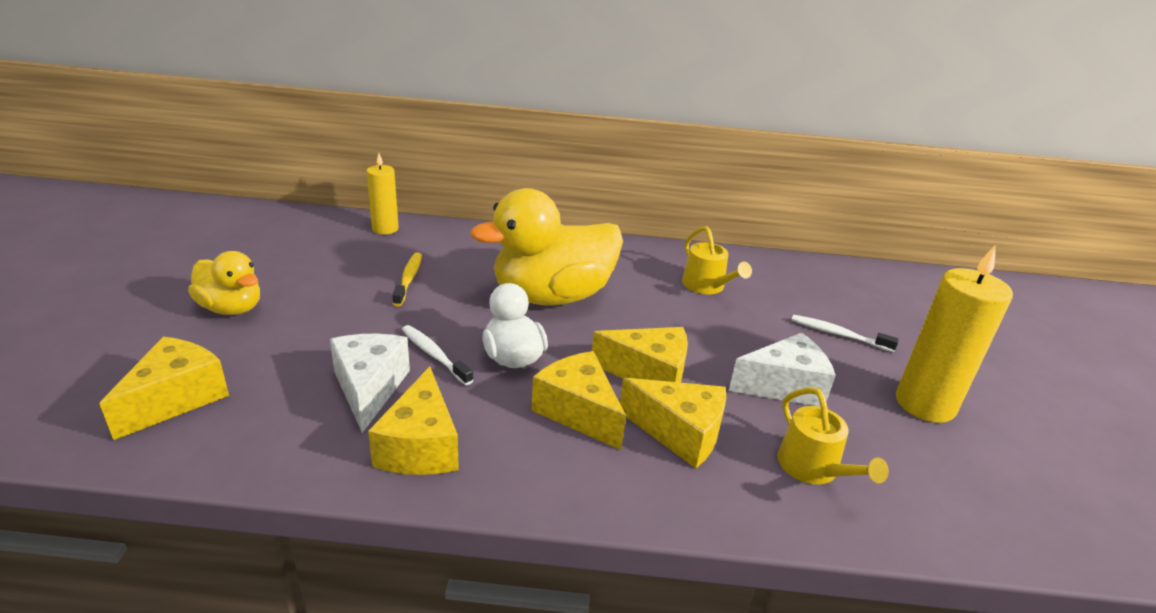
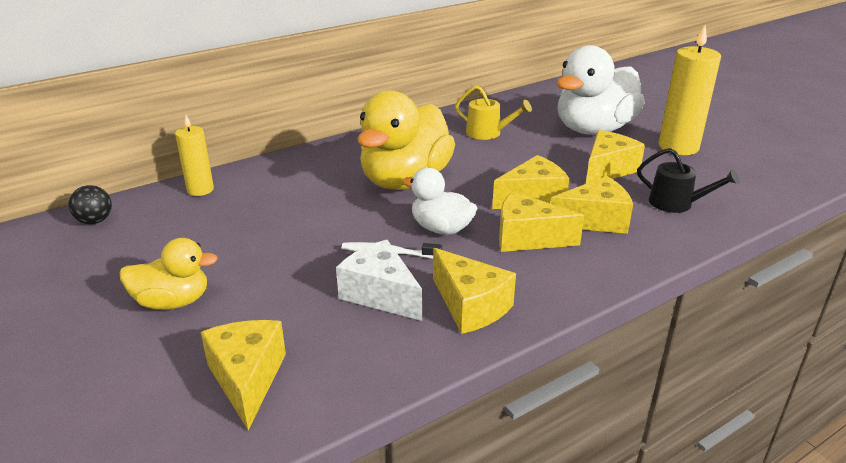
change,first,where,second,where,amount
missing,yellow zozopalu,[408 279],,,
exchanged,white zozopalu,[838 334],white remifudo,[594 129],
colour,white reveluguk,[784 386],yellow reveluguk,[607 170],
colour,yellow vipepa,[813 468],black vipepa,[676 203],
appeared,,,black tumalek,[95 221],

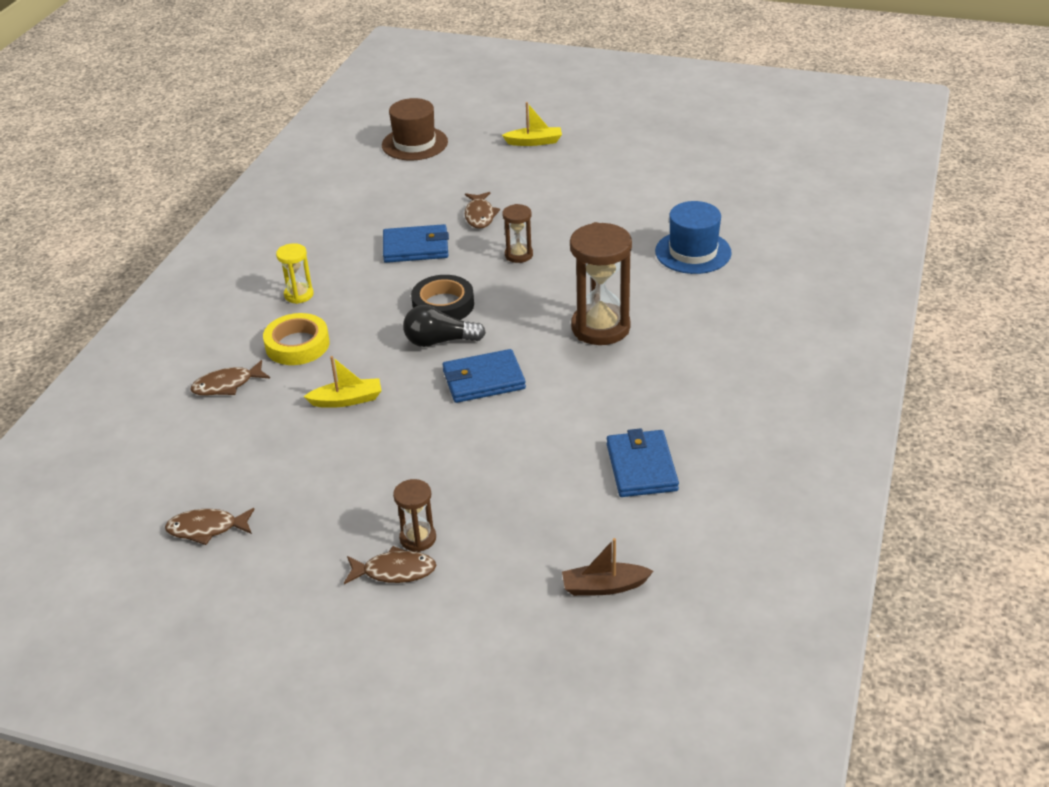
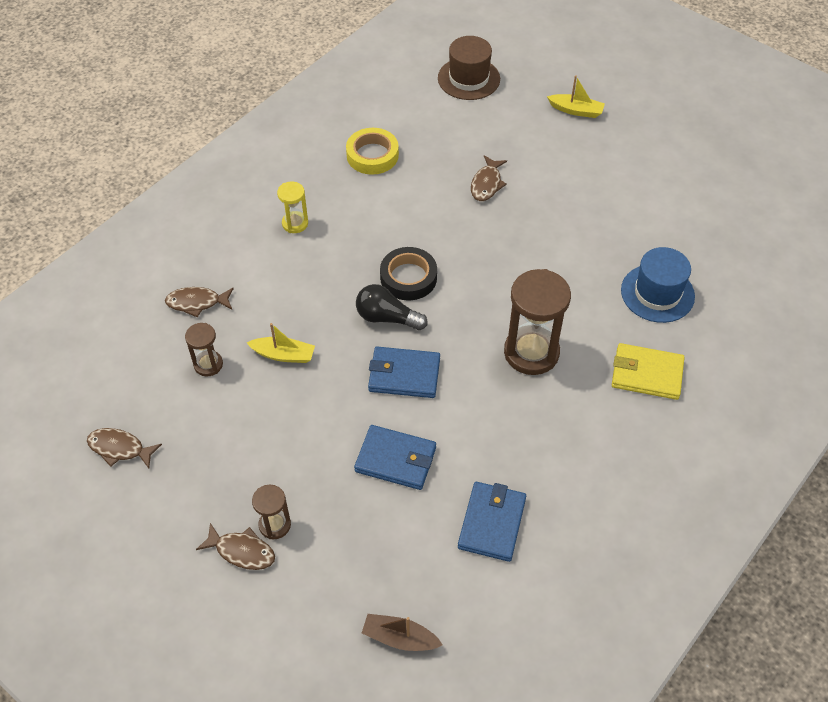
change,first,where,second,where,amount
relocated,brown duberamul,[518 255],,[208 364],
relocated,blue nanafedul,[416 247],,[396 459],
relocated,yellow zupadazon,[297 345],,[372 155],
appeared,,,yellow nanafedul,[646 374],

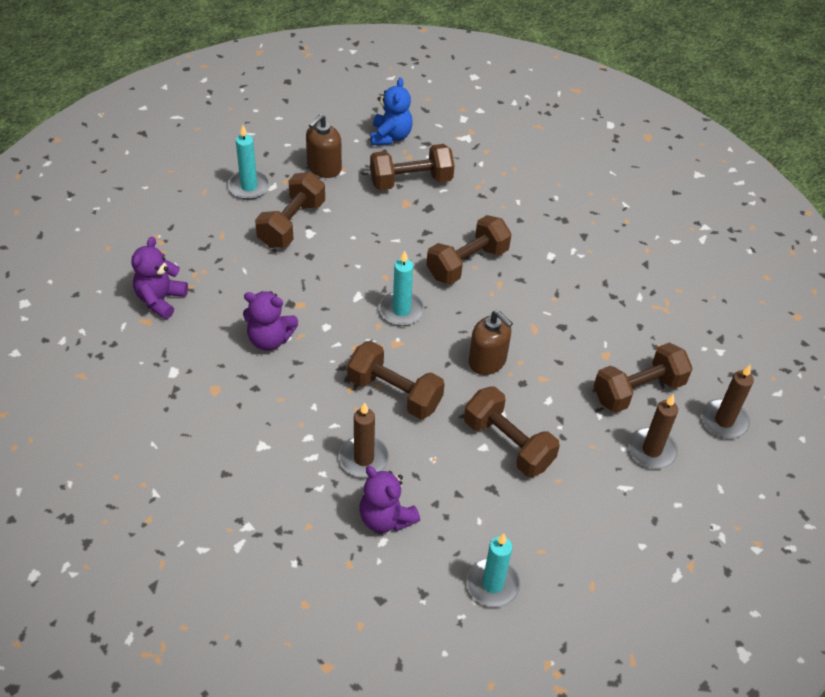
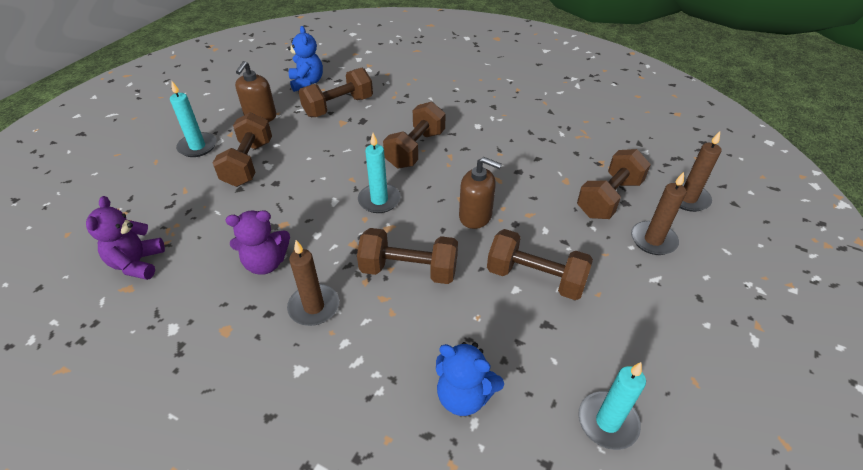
change,first,where,second,where,amount
relocated,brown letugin,[364 458],,[314 307],
colour,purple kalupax,[386 518],blue kalupax,[464 395],

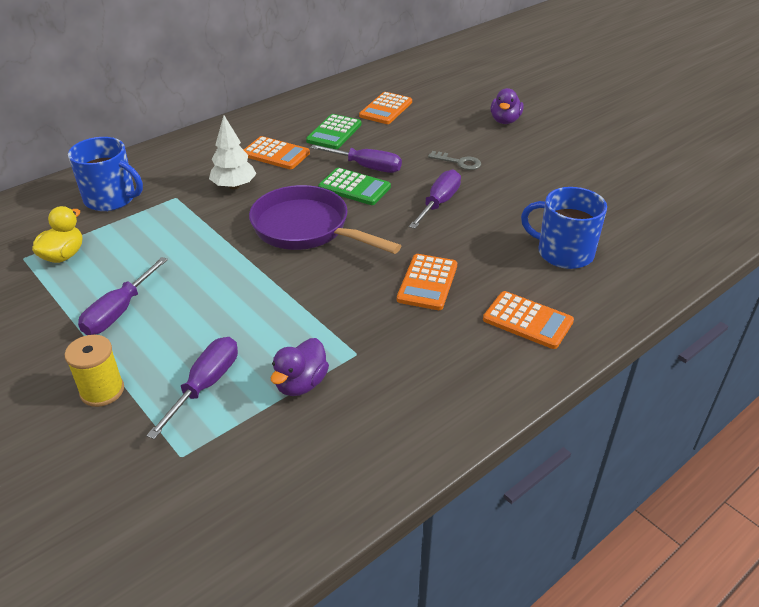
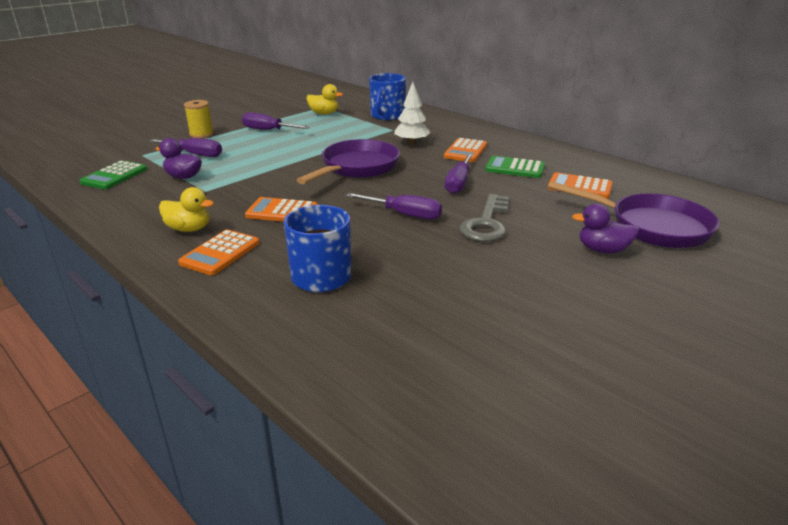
change,first,where,second,where,amount
size,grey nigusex,[459 162],,[486 223],x1.73
relocated,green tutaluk,[354 187],,[114 176],
appeared,,,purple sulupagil,[651 226],
appeared,,,yellow remifudo,[189 229],

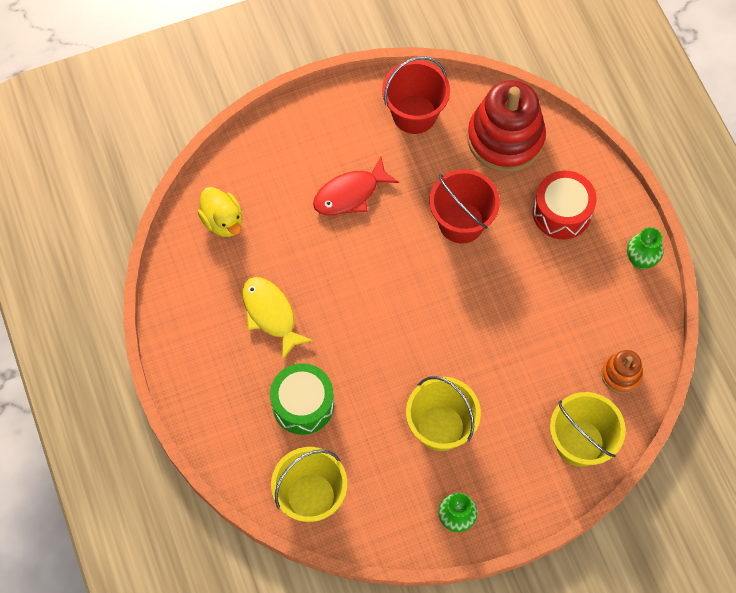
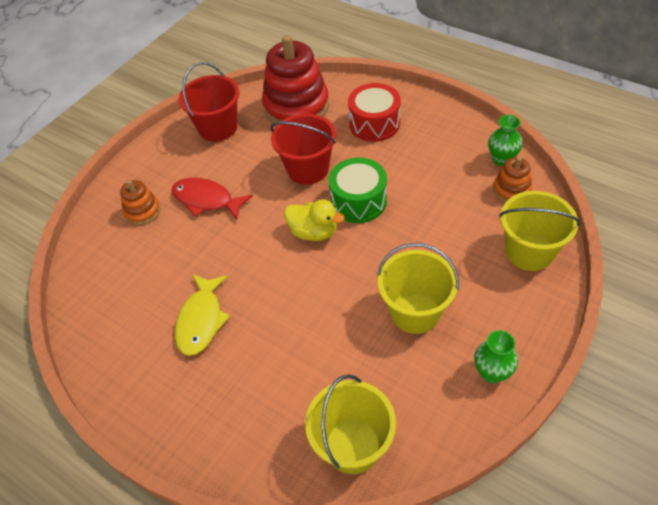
change,first,where,second,where,amount
spun,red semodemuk,[350 194],,[206 200],90 degrees clockwise
relocated,yellow remifudo,[223 221],,[314 232],
relocated,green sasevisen,[640 260],,[501 159],
spun,yellow semodemuk,[270 314],,[201 320],105 degrees counterclockwise
relocated,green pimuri,[303 404],,[358 201],
appeared,,,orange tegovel,[142 211],

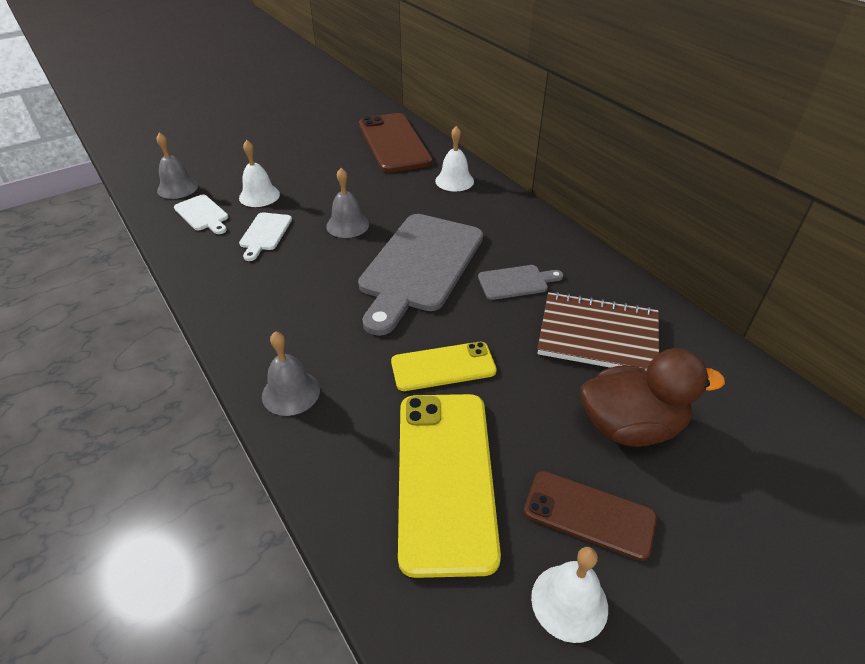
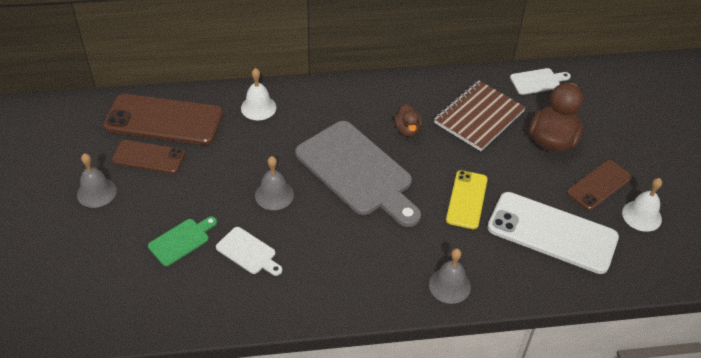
change,first,where,second,where,amount
relocated,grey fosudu,[177 188],,[96 192],
exchanged,white fosudu,[259 196],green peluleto,[181 241],
relocated,white peluleto,[202 214],,[537 81],
exchanged,grey peluleto,[516 282],brown remifudo,[407 130],
colour,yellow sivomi,[445 477],white sivomi,[552 233],
appeared,,,brown sivomi,[149 157],

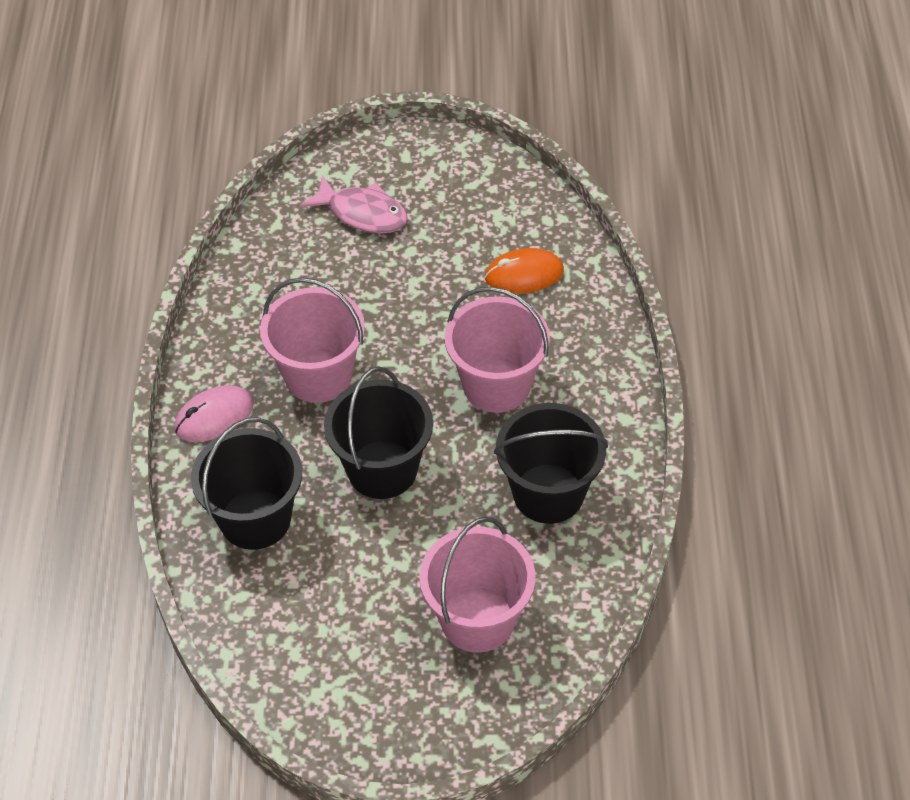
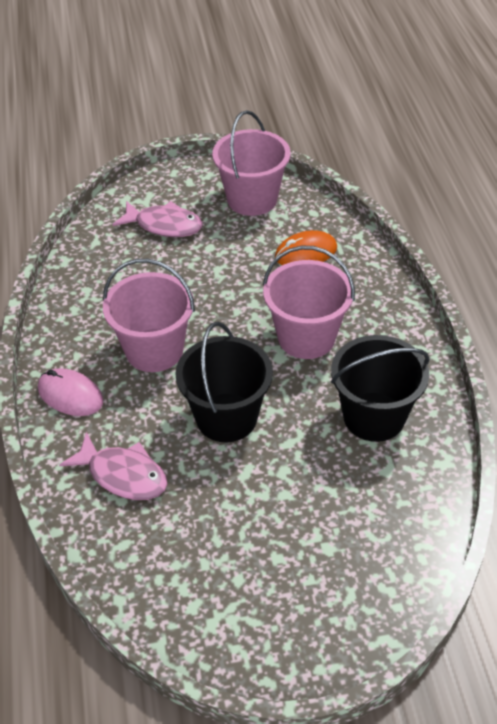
change,first,where,second,where,amount
spun,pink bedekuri,[214 416],,[70 395],75 degrees clockwise
exchanged,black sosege,[255 519],pink semodemuk,[123 475],
relocated,pink sosege,[477 619],,[252 199],

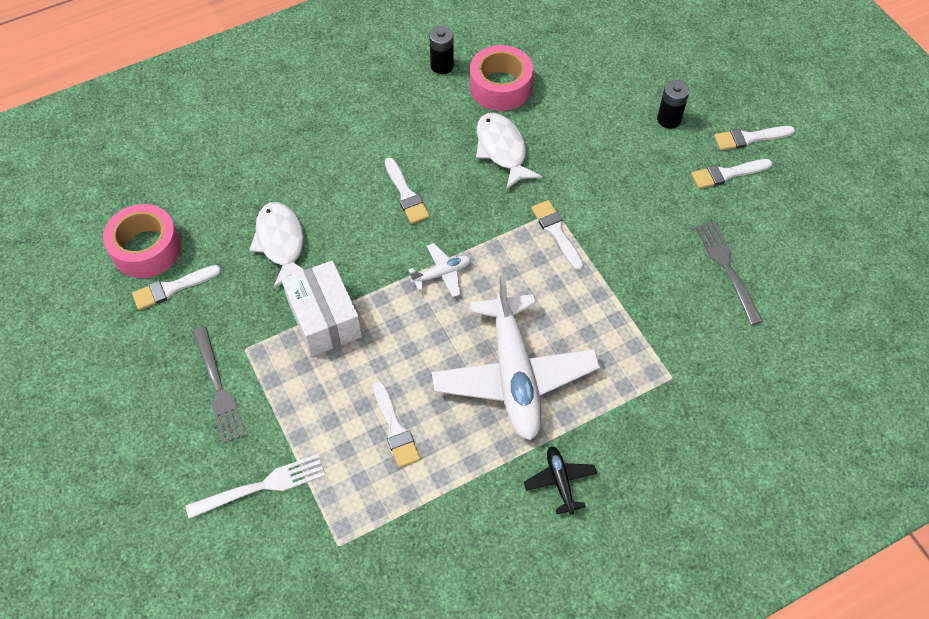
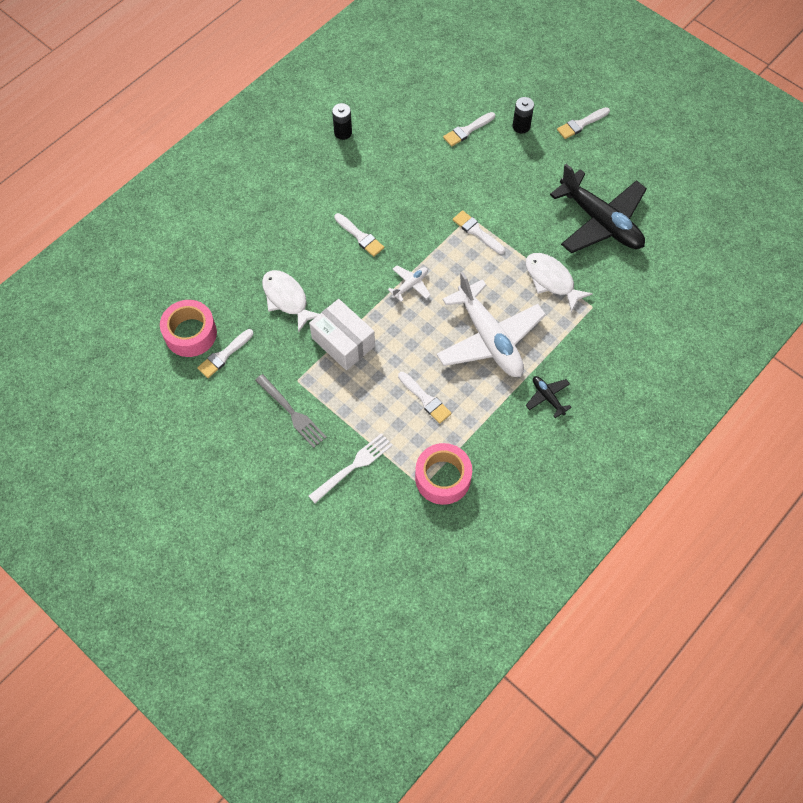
change,first,where,second,where,amount
relocated,pink zupadazon,[500 87],,[443 478],
relocated,white semodemuk,[502 150],,[551 280],
relocated,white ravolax,[727 174],,[467 130],
exchanged,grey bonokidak,[727 268],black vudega,[600 221],

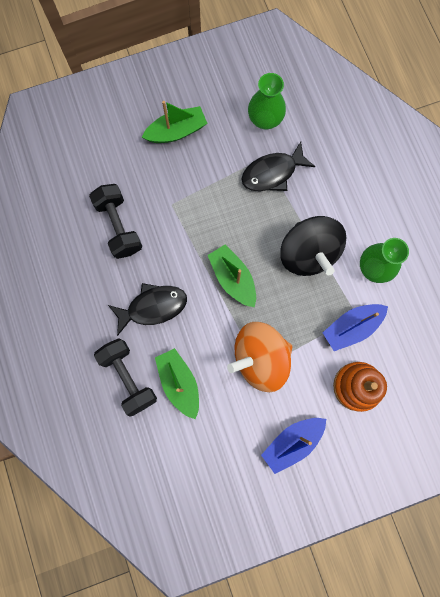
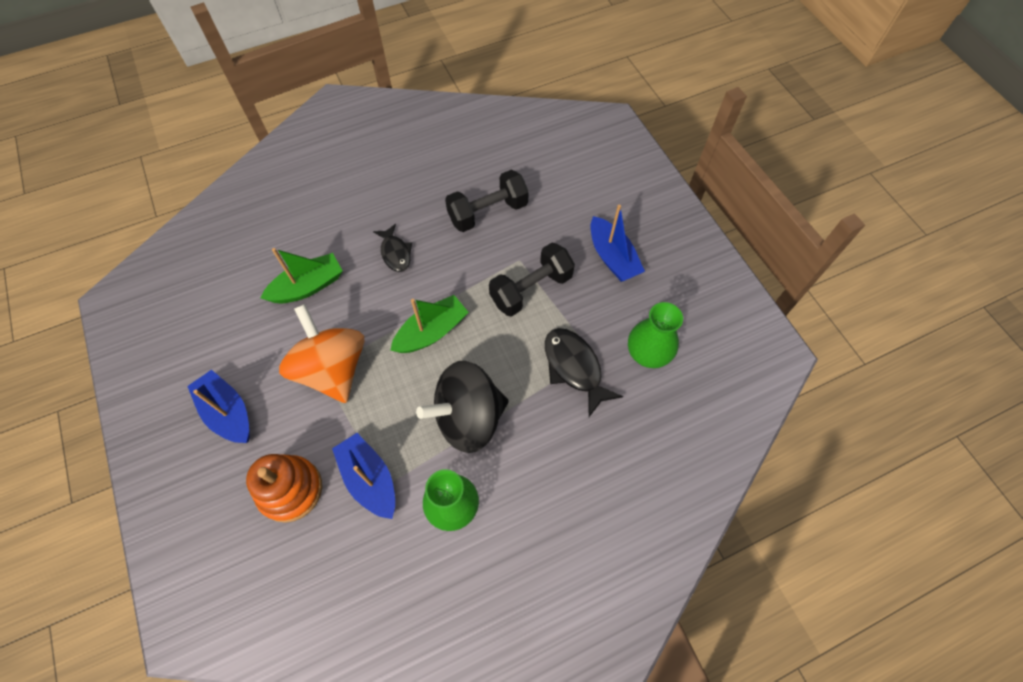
change,first,where,second,where,amount
colour,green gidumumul,[176 131],blue gidumumul,[612 257],
size,black semodemuk,[153 307],,[395 253],x0.65
relocated,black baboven,[128 377],,[531 289],

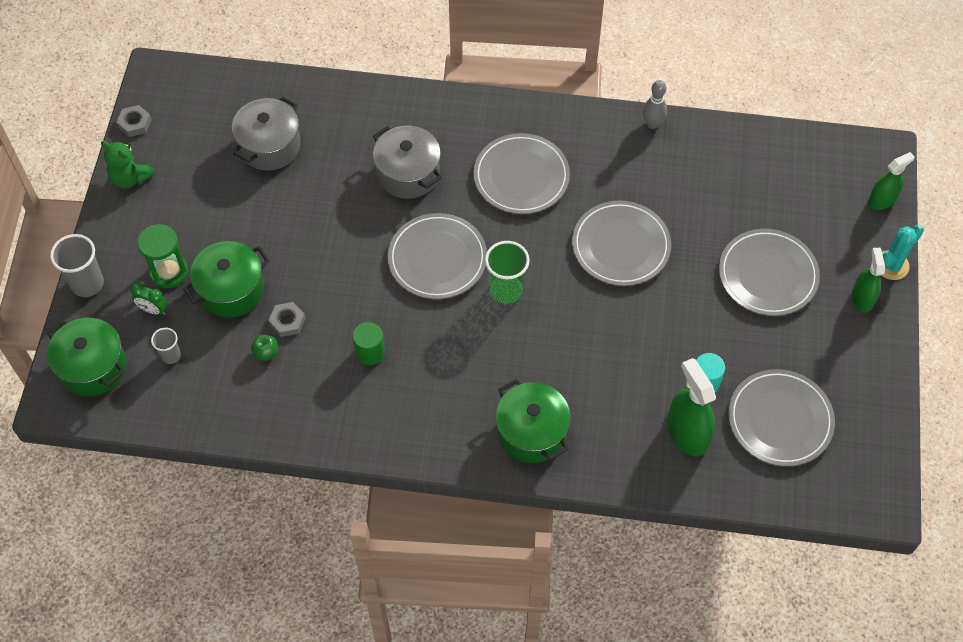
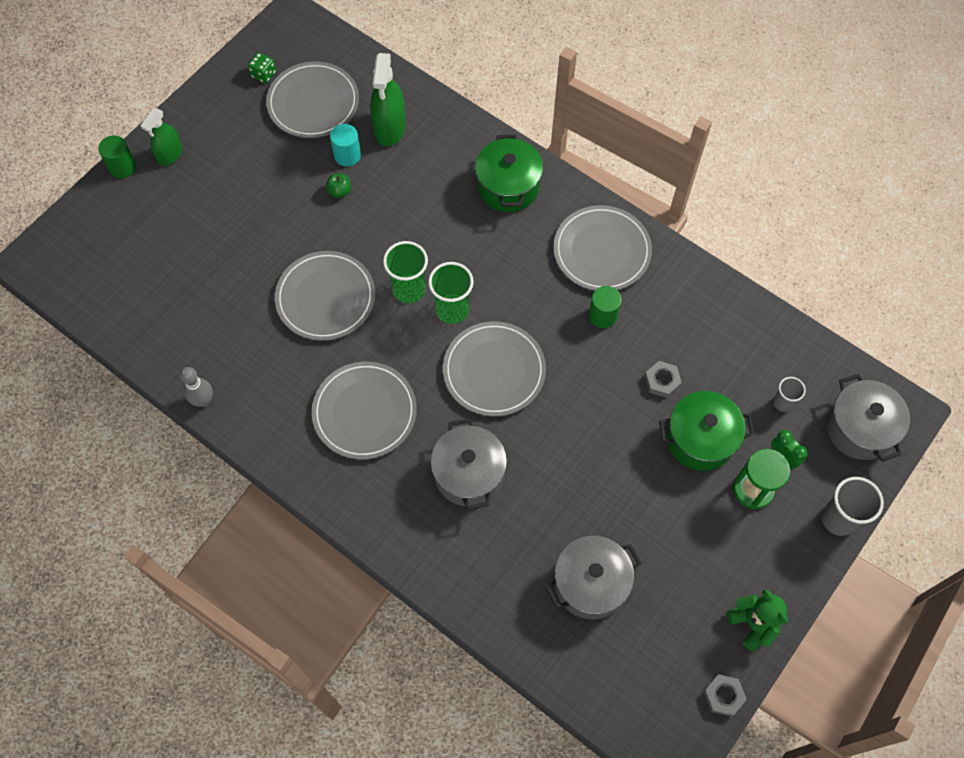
change,first,where,second,where,amount
missing,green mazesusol,[882 200],,,
exchanged,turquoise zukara,[891 265],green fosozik,[122 167],
relocated,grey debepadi,[768 275],,[602 251],
colour,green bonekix,[93 367],grey bonekix,[859 428],
relocated,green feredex,[266 353],,[339 191],
appeared,,,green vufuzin,[263 74],
appeared,,,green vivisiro,[409 289],

